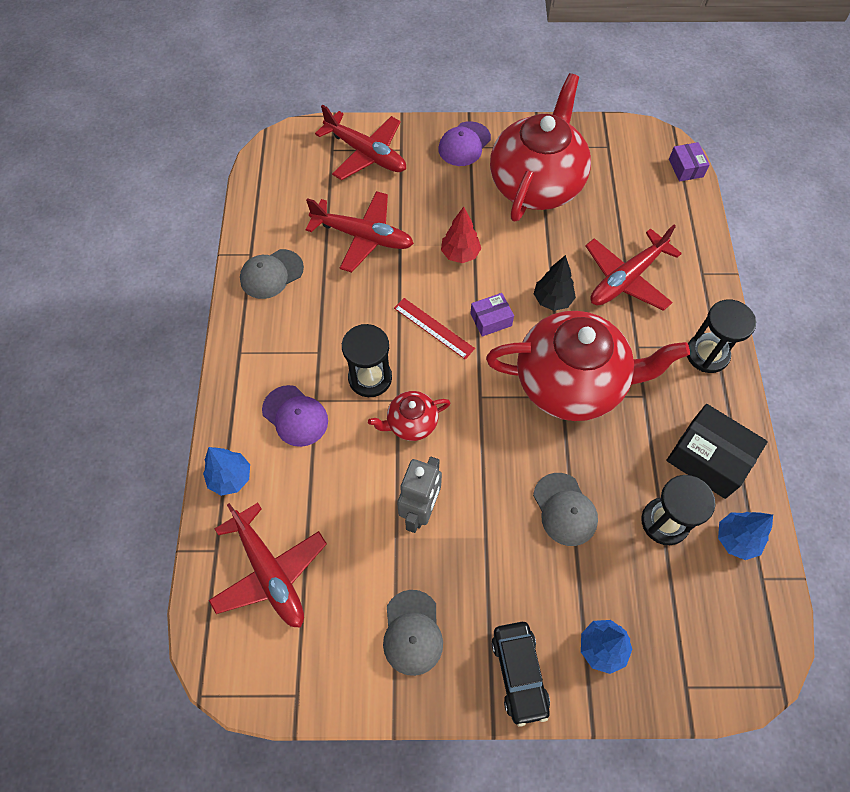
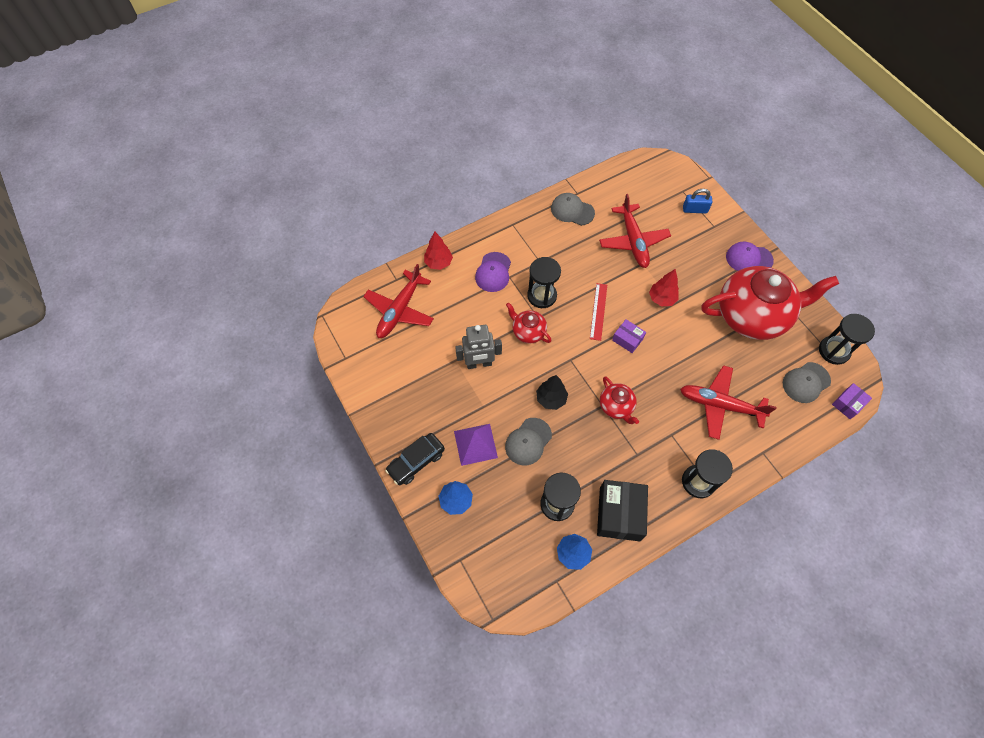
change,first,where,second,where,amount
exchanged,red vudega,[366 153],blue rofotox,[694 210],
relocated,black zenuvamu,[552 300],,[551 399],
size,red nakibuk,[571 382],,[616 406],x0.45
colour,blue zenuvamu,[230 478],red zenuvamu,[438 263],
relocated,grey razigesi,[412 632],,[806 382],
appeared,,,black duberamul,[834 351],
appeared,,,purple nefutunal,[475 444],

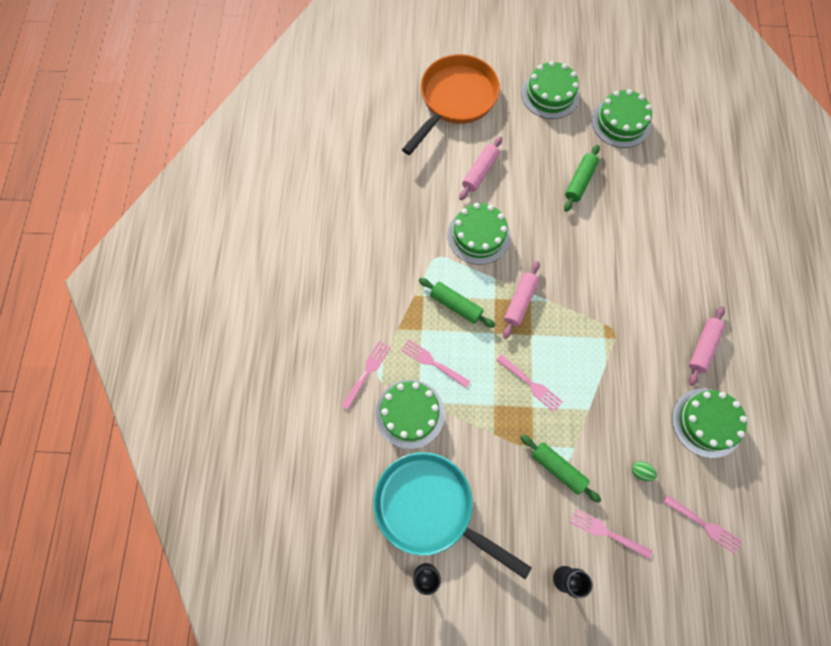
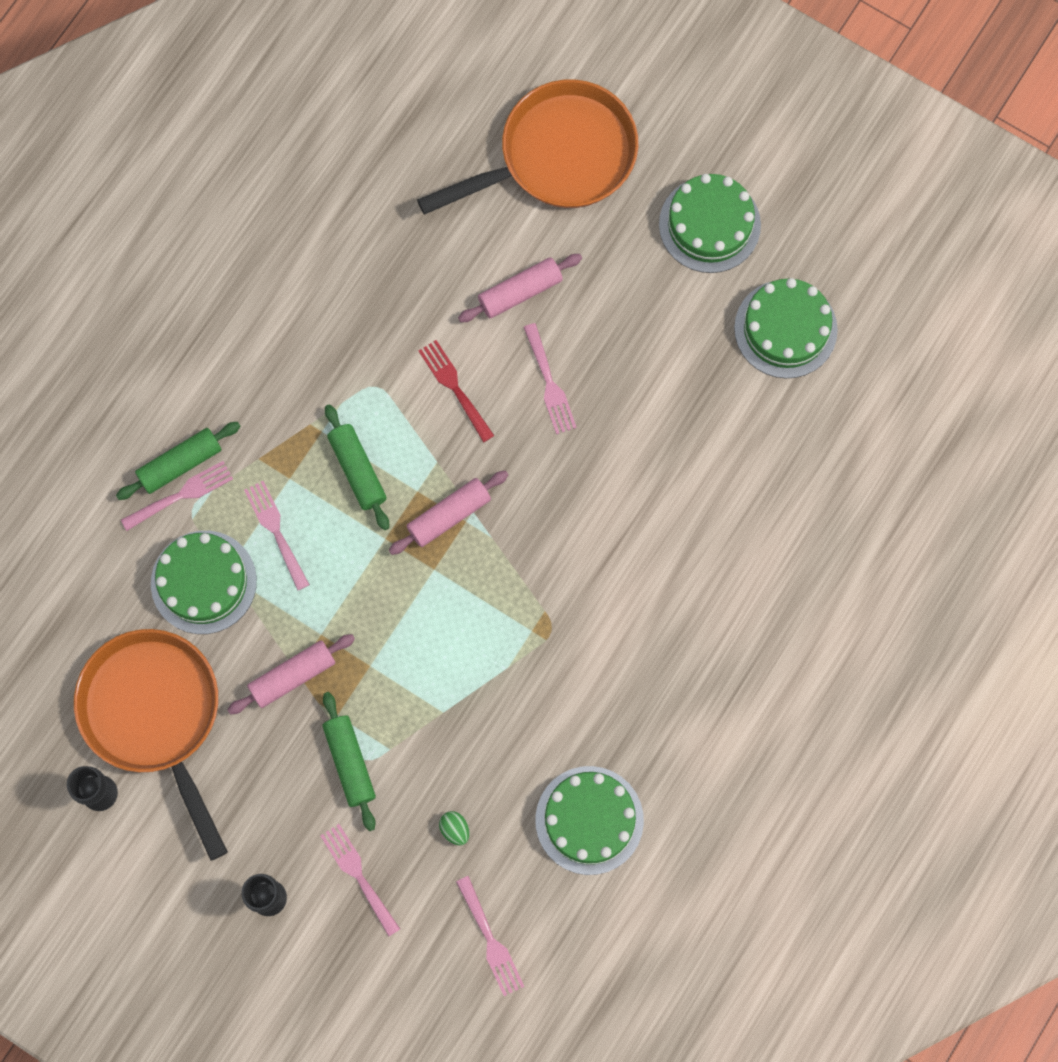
change,first,where,second,where,amount
relocated,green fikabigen,[580 181],,[180 464],
exchanged,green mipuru,[478 235],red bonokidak,[455 387],
relocated,pink fikabigen,[703 347],,[292 676],
relocated,pink bonokidak,[531 384],,[549 383],
colour,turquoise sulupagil,[430 508],orange sulupagil,[155 715],

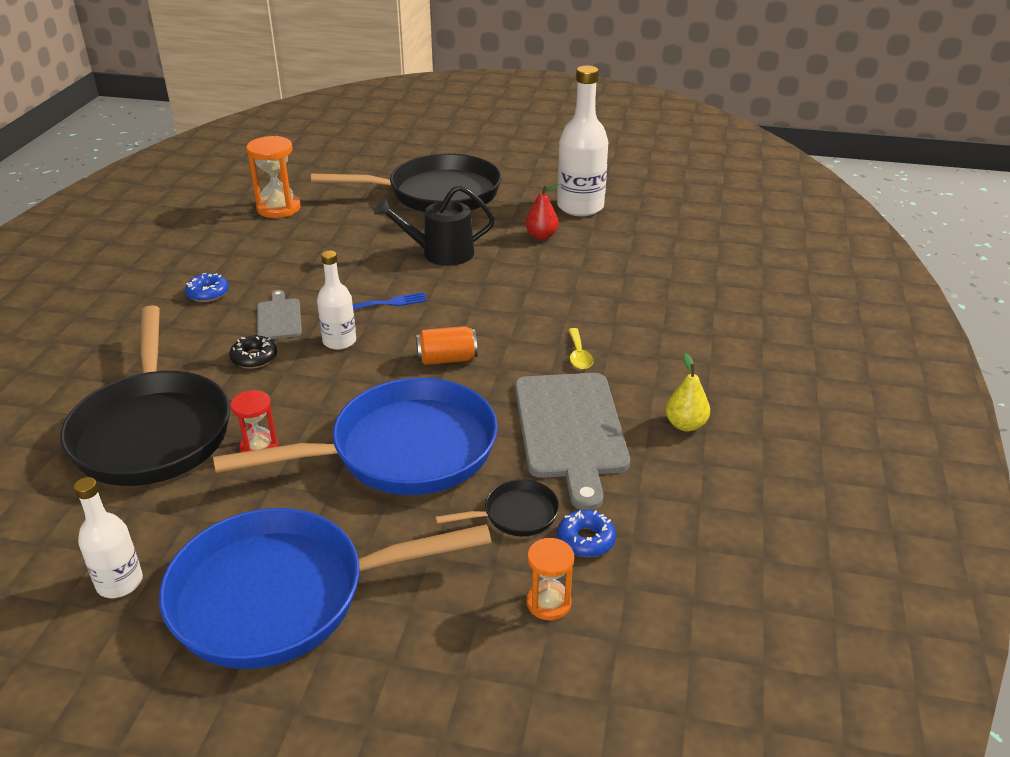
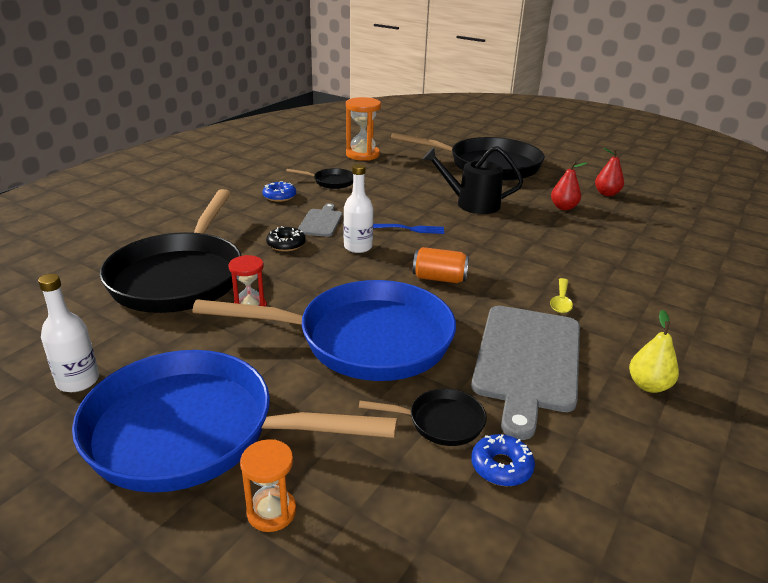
change,first,where,second,where,amount
exchanged,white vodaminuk,[580 207],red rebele,[606 194],
relocated,orange duberamul,[548 603],,[271 512],
appeared,,,black sulupagil,[331 182],

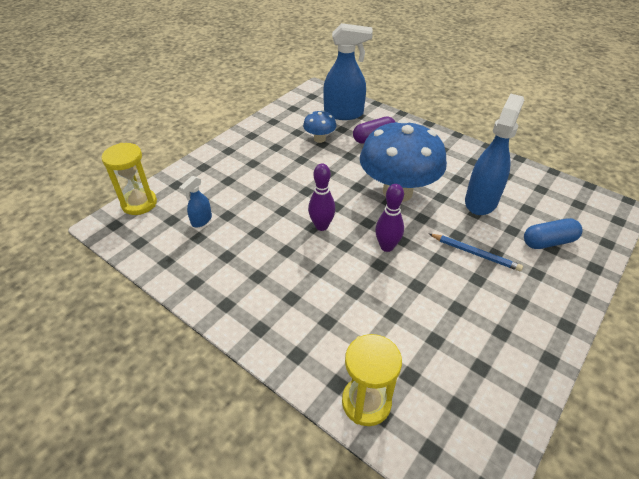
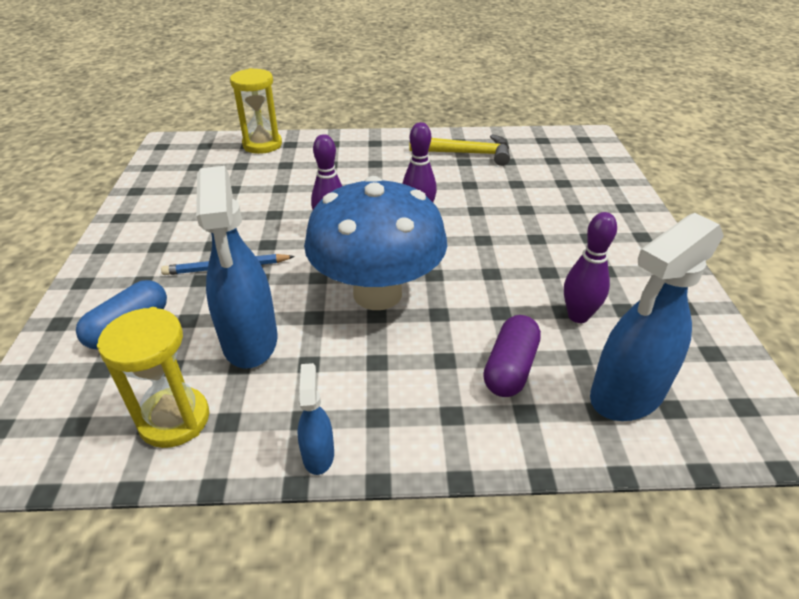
change,first,where,second,where,amount
exchanged,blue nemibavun,[319 139],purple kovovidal,[578 316],
relocated,yellow duberamul,[139 203],,[174 419],
relocated,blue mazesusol,[201 220],,[318 454],
appeared,,,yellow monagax,[467 153],

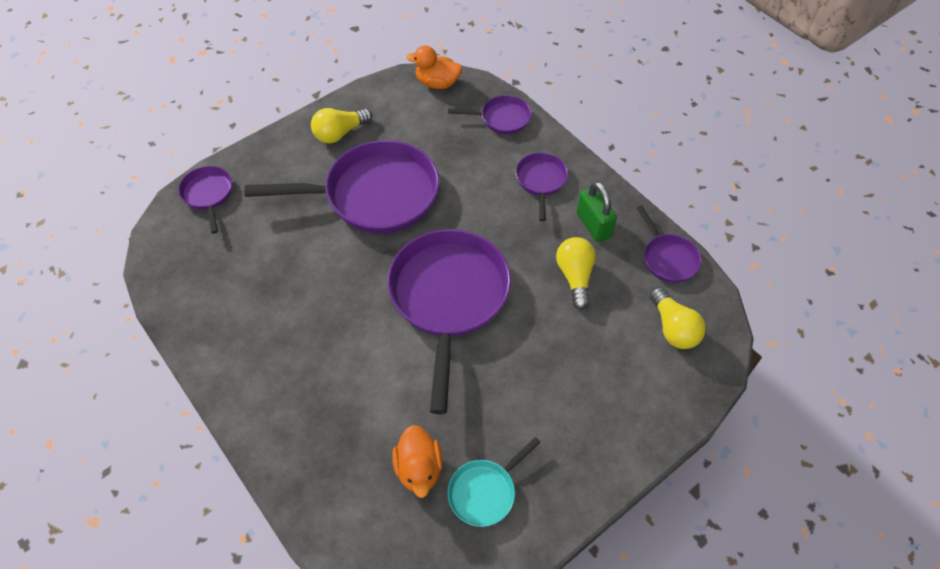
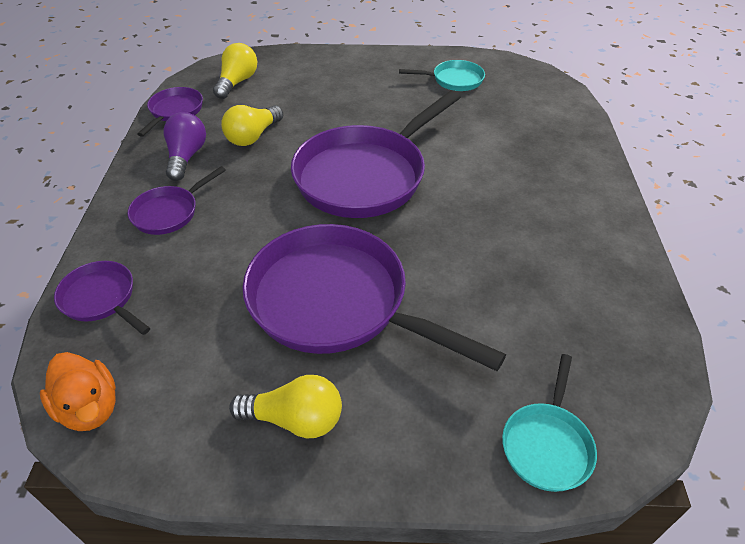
change,first,where,second,where,amount
colour,purple sulupagil,[208 194],turquoise sulupagil,[547 444],
exchanged,green rofotox,[593 225],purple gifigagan,[186 157],
missing,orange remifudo,[419 469],,,

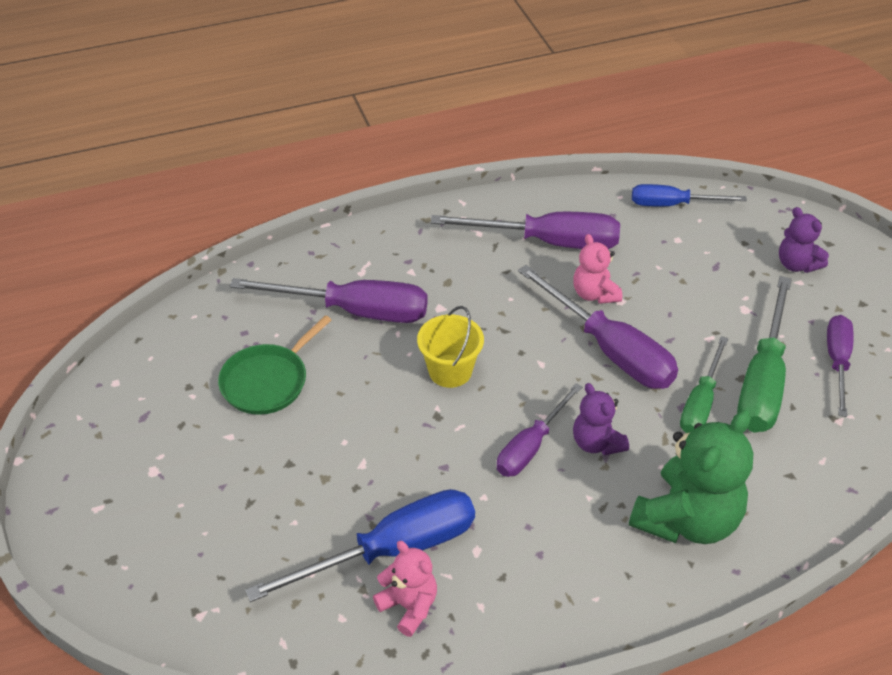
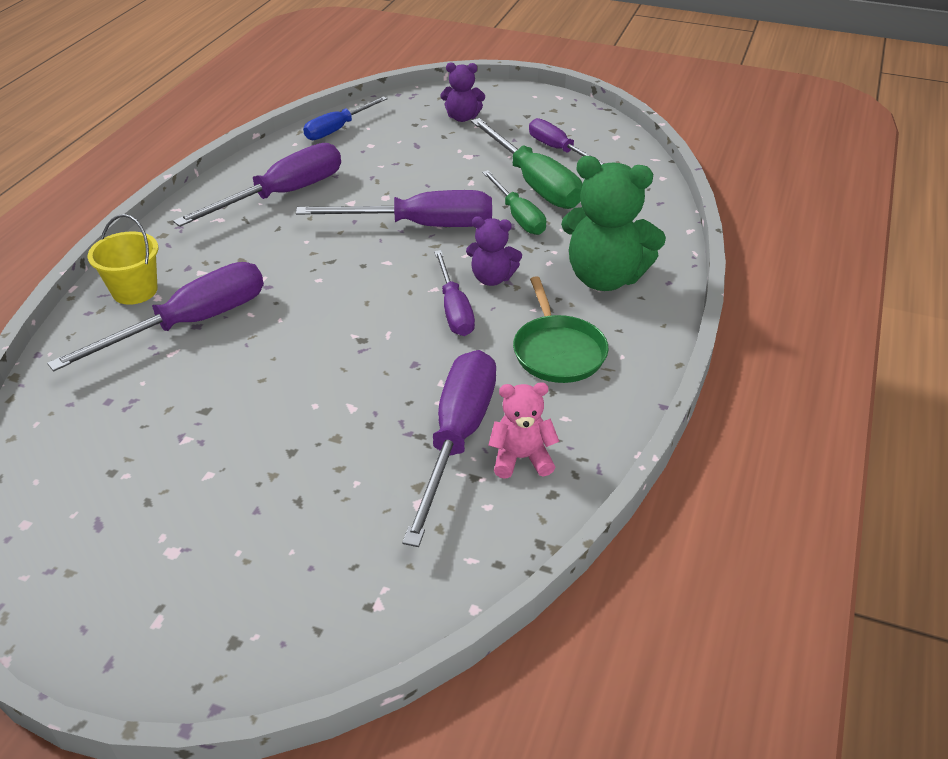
change,first,where,second,where,amount
missing,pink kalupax,[594 294],,,
relocated,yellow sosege,[450 371],,[135 291],
relocated,green sulupagil,[268 381],,[558 351],
spun,green kalupax,[687 519],,[605 278],120 degrees clockwise
colour,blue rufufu,[392 550],purple rufufu,[457 438],

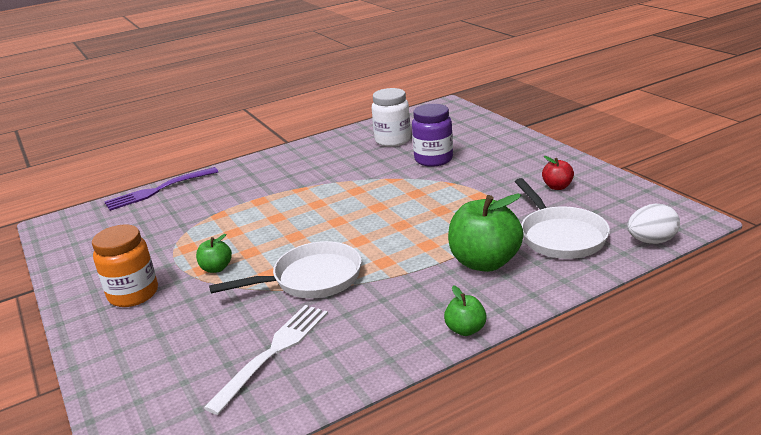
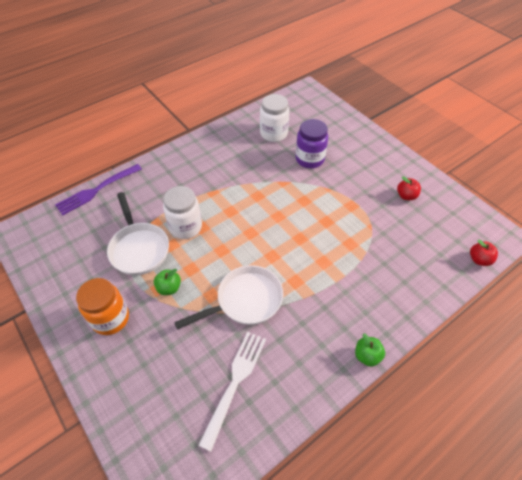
change,first,where,second,where,amount
relocated,white sulupagil,[560 236],,[139 248],
missing,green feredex,[484 262],,,
exchanged,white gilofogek,[651 241],red feredex,[479 259],
appeared,,,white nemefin,[185 227],

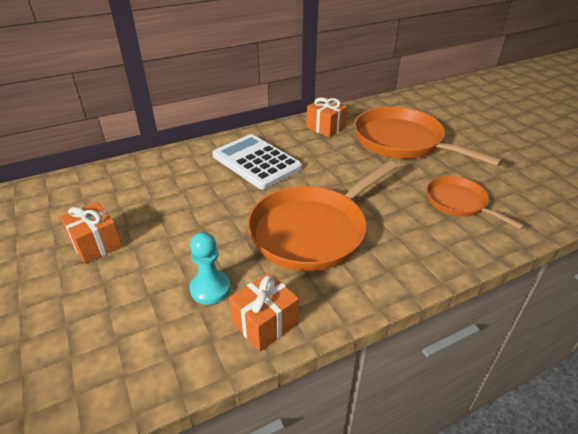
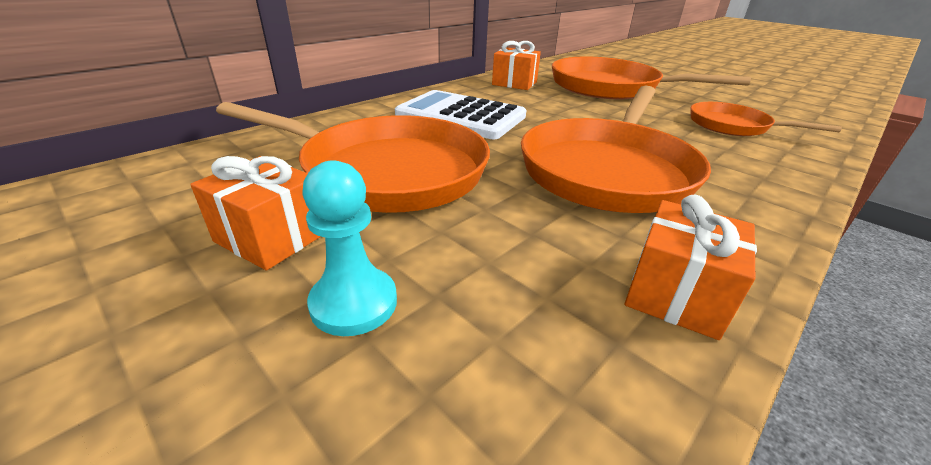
change,first,where,second,where,amount
relocated,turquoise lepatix,[210 288],,[354 303],
appeared,,,orange sulupagil,[386 171],

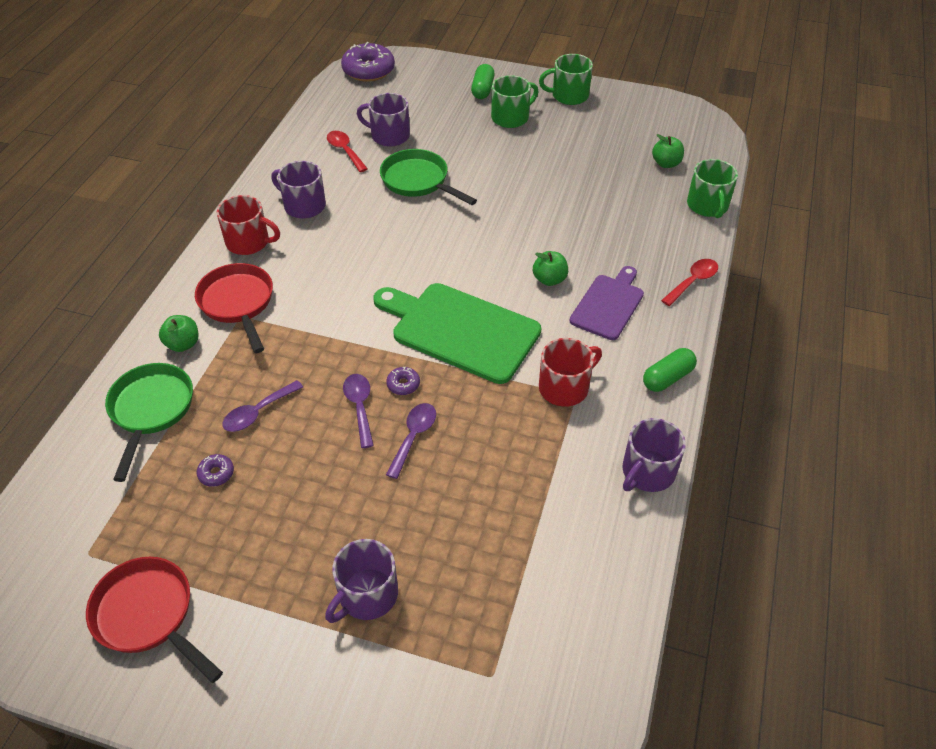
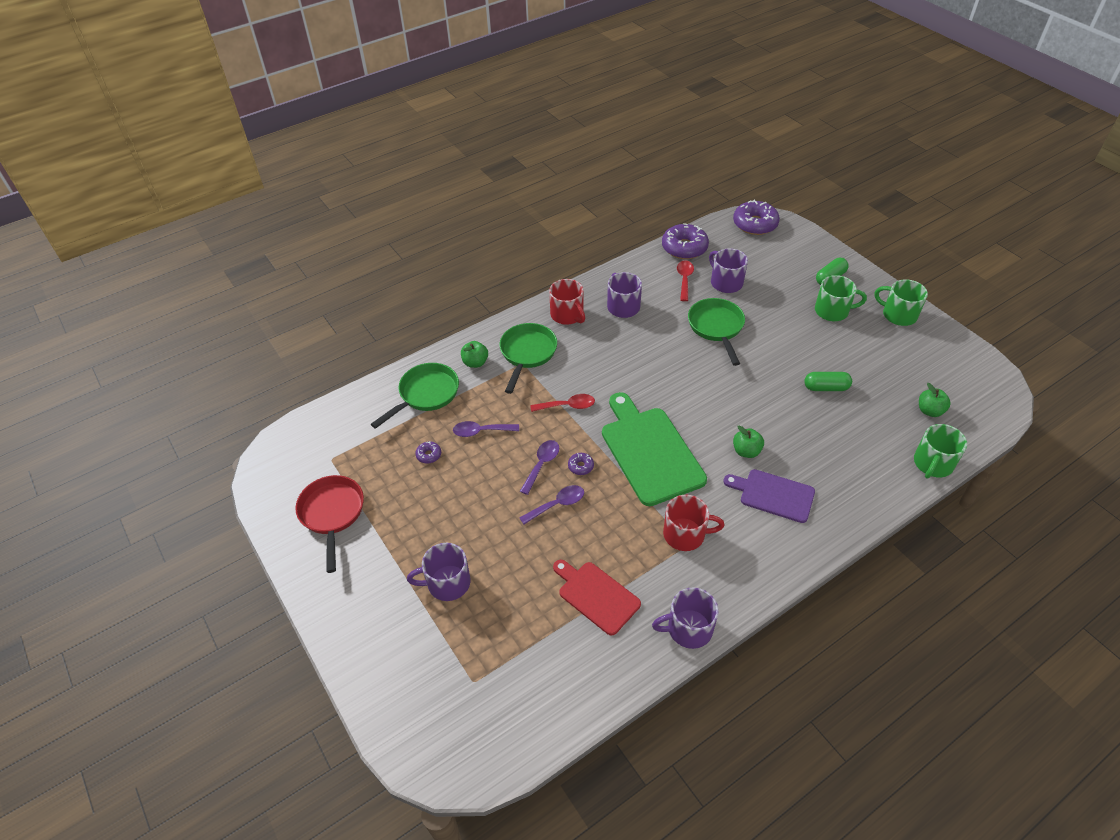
change,first,where,second,where,amount
relocated,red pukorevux,[692 282],,[567 406],
colour,red sulupagil,[238 303],green sulupagil,[527 353],
spun,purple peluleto,[608 305],,[773 495],135 degrees counterclockwise
relocated,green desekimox,[667 378],,[826 388],
appeared,,,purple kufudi,[684 248],
appeared,,,red peluleto,[596 596],

